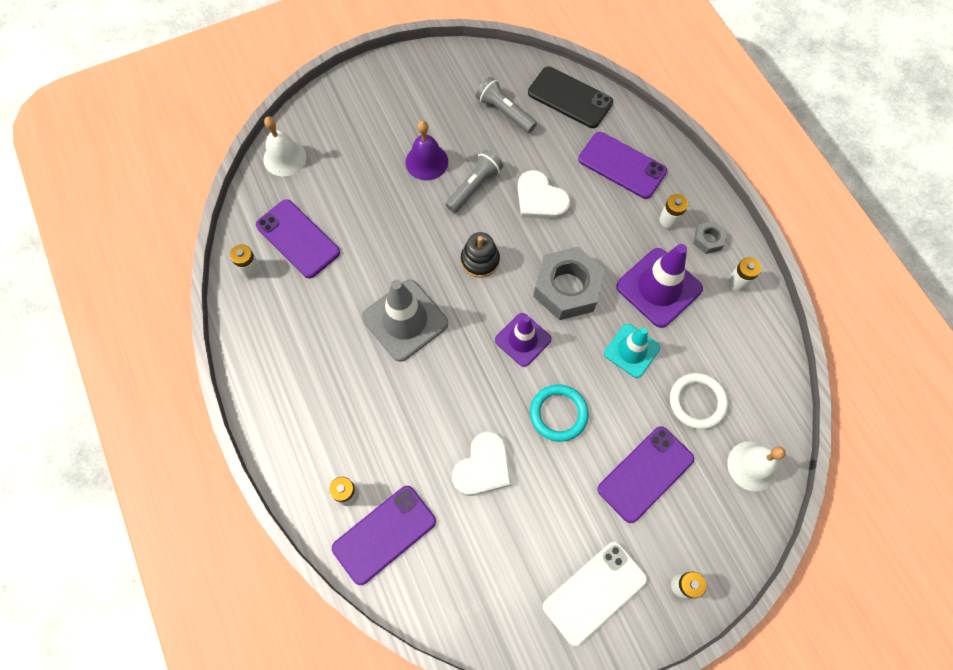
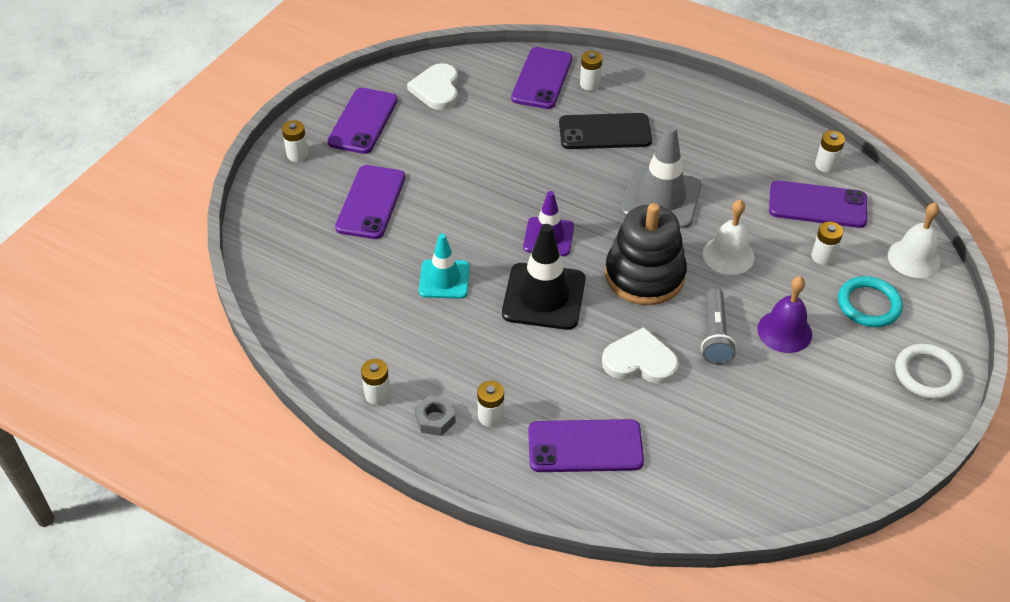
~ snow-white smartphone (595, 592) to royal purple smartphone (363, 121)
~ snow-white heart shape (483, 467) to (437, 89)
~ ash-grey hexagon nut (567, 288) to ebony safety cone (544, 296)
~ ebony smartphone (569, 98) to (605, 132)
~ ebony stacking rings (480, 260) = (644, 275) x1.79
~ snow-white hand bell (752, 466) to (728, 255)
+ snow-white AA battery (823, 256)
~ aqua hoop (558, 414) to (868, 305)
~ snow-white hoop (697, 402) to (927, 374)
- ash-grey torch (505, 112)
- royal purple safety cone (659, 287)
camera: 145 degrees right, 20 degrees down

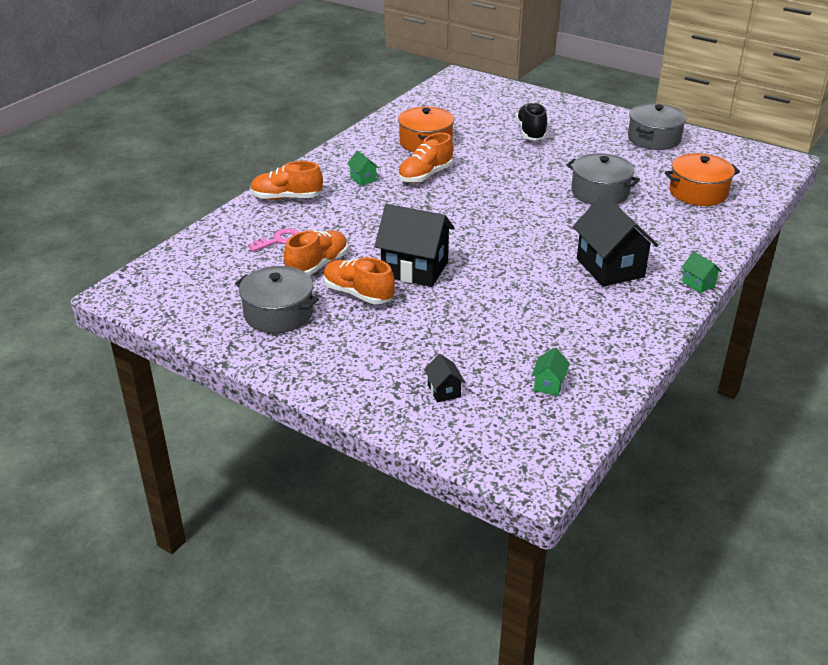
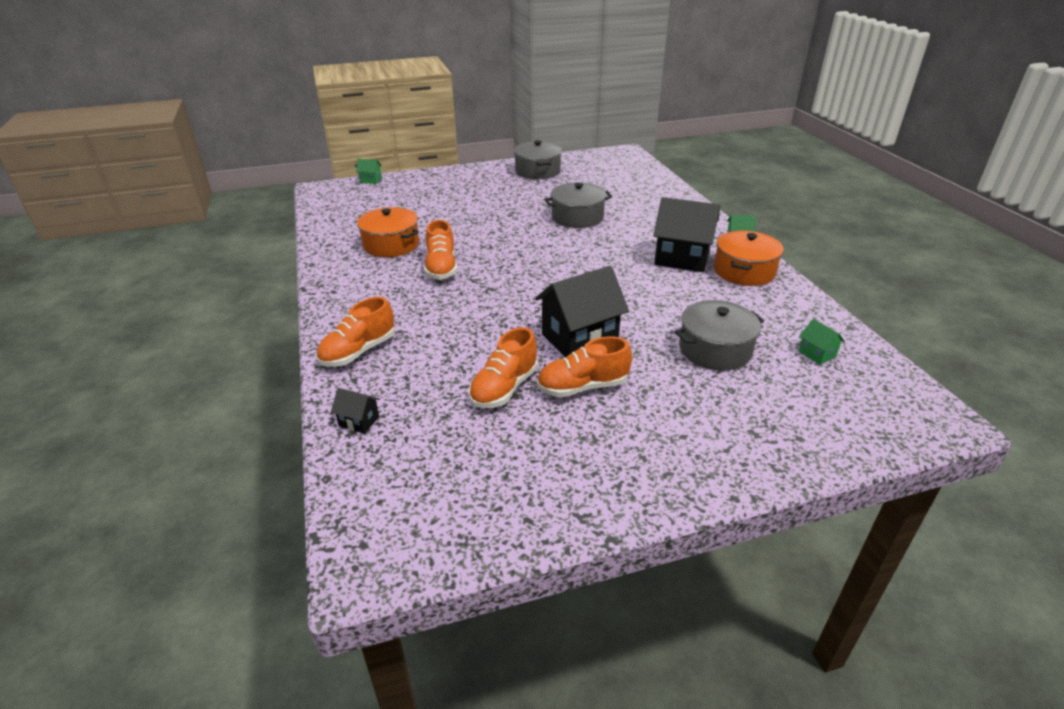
~ ebony cottage (444, 391) to (359, 421)
~ green cottage (363, 179) to (370, 180)
~ bright orange sneaker (317, 265) = (504, 388) 135 degrees counterclockwise
~ ash-grey pot (278, 313) to (715, 349)
~ bright orange pot (698, 192) to (744, 271)
- rose-pink latchkey (279, 240)
- ebony sneaker (531, 132)
camera: 50 degrees left, 0 degrees up

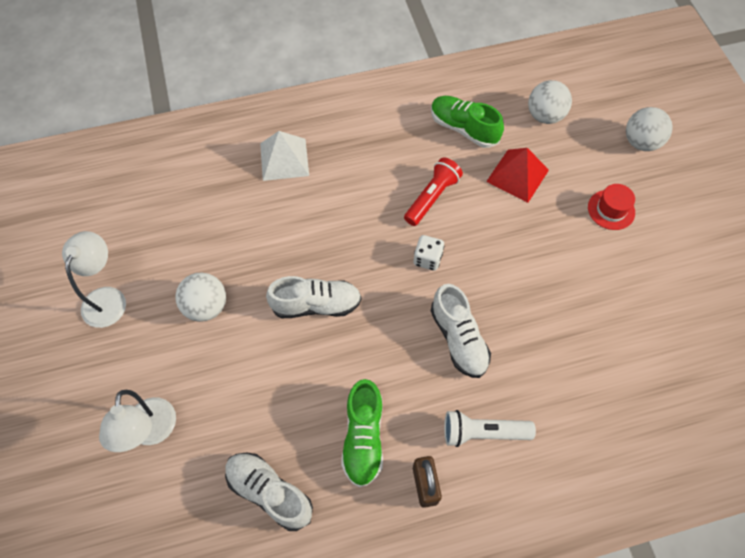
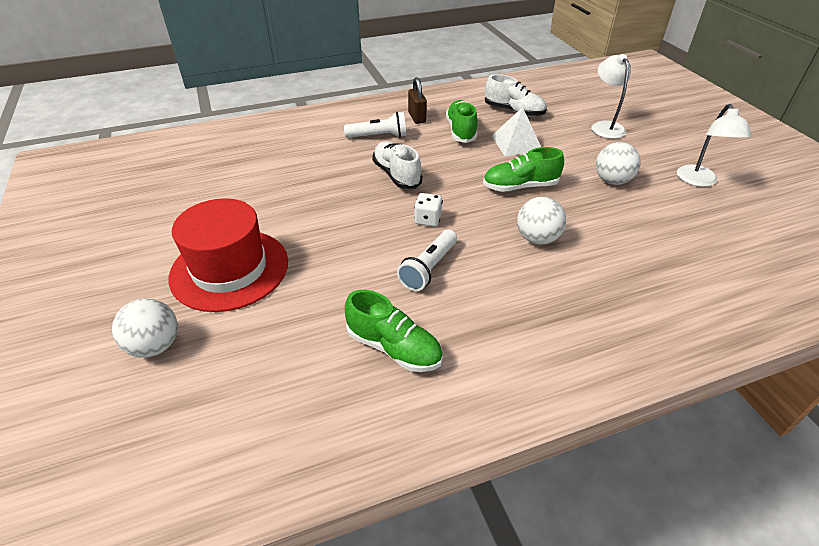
~ crimson hat (611, 210) = (229, 269) x2.22
~ crimson torch (432, 197) to snow-white torch (428, 268)
~ snow-white sneaker (316, 305) to green sneaker (520, 186)
~ snow-white pyramid shape (284, 159) to (516, 143)
~ snow-white play ball (545, 116) to (537, 239)
- crimson pyramid shape (517, 175)
camera: 175 degrees right, 20 degrees down

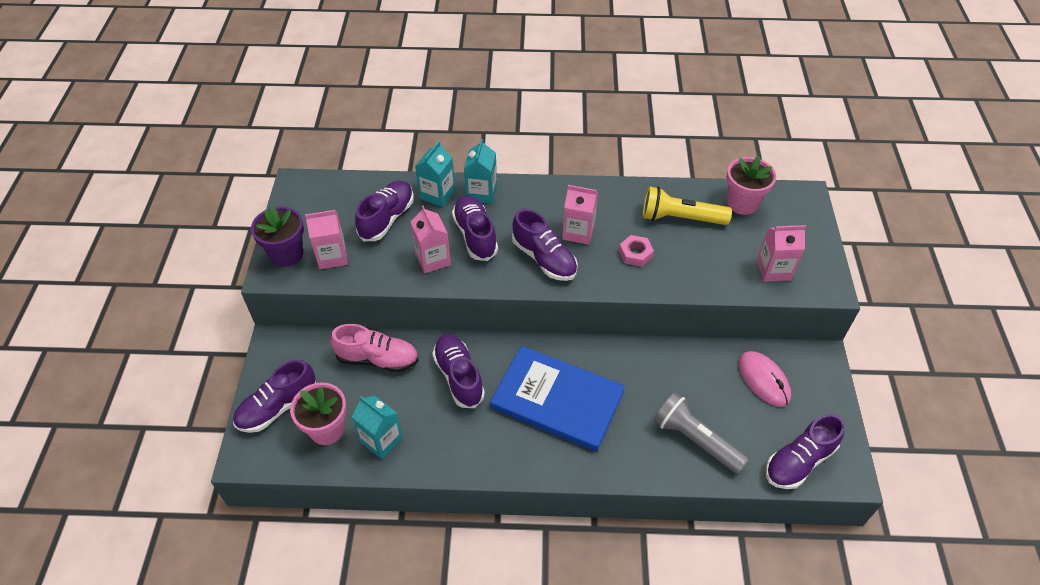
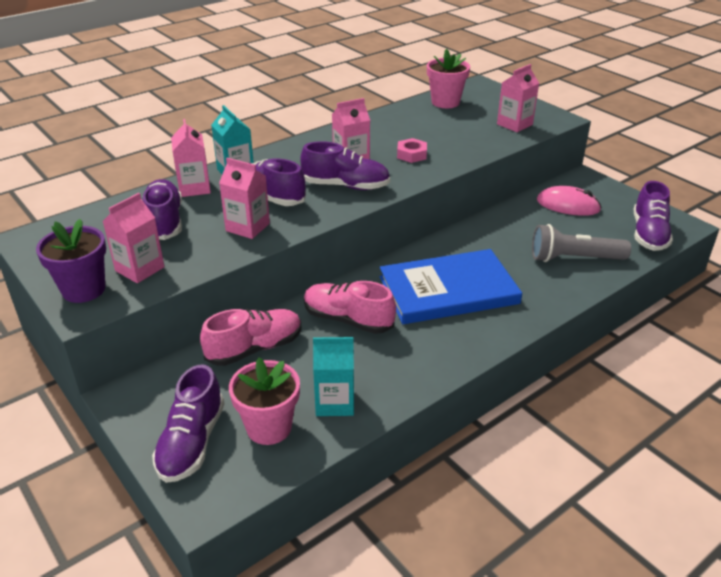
~ aqua milk carton (437, 194) to rose-pink milk carton (194, 188)
~ royal purple sneaker (459, 377) to rose-pink sneaker (348, 320)
- yellow torch (680, 218)
camera: 40 degrees left, 15 degrees down

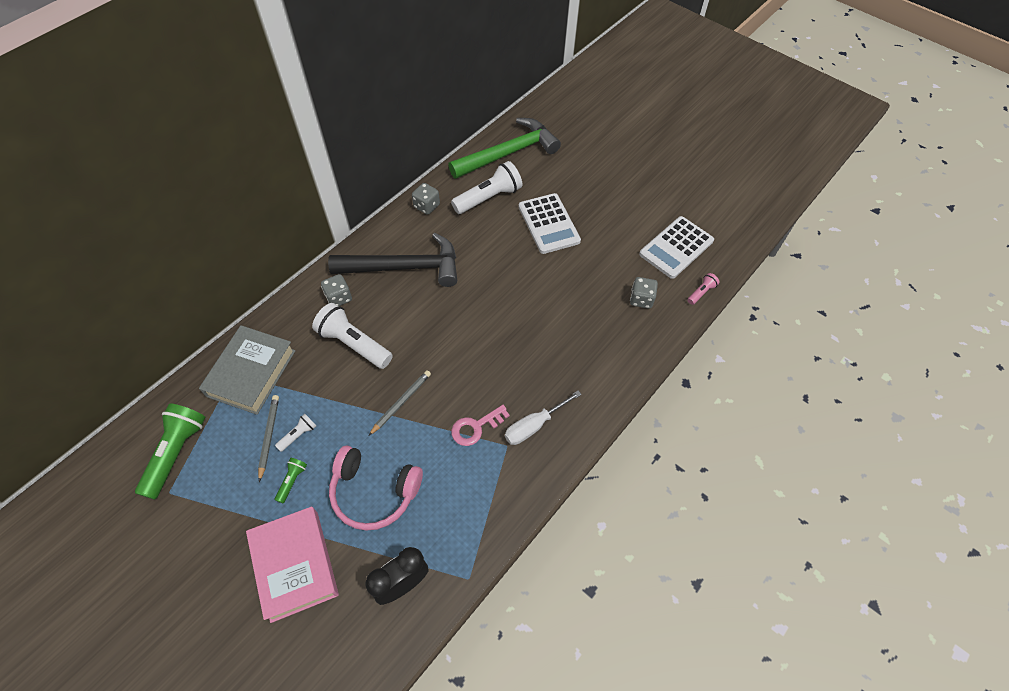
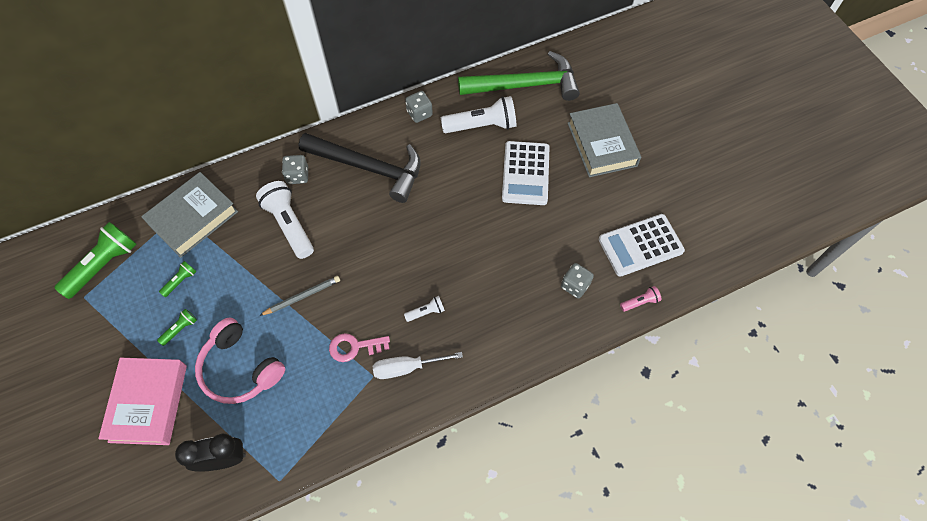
~ ash-grey wooden pencil (269, 436) to green torch (181, 281)
~ snow-white torch (298, 435) to (426, 312)
+ ash-grey hardback (602, 144)
camera: 25 degrees right, 5 degrees up

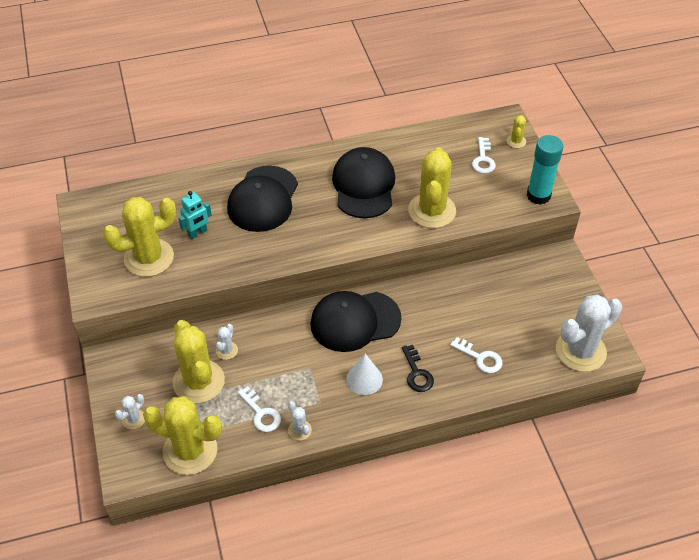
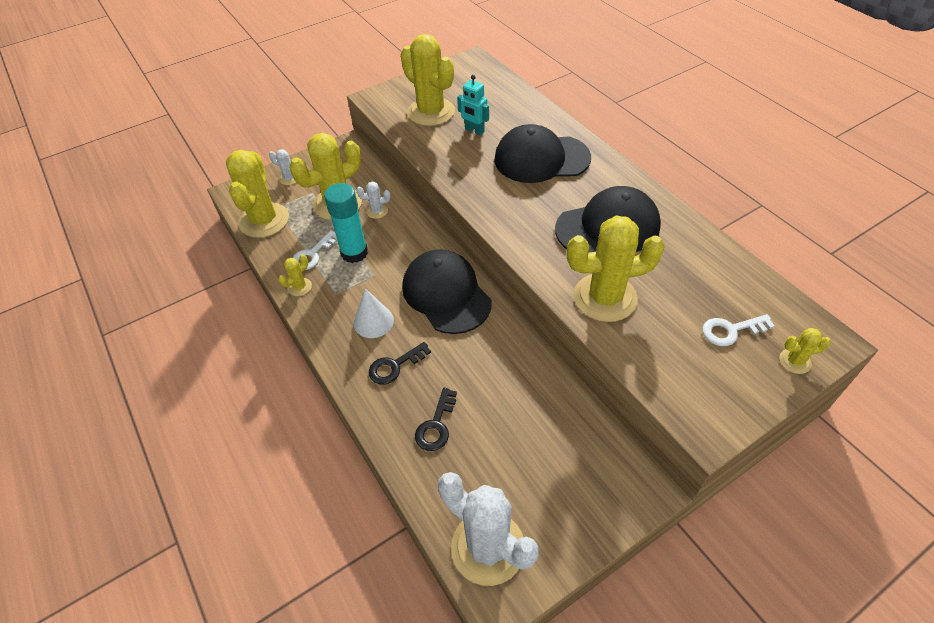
~ snow-white saguaro cactus (299, 430) to yellow saguaro cactus (299, 287)
~ aqua stick of glue (538, 195) to (354, 253)
~ snow-white latchkey (480, 358) to ebony latchkey (436, 425)
camera: 75 degrees right, 0 degrees up

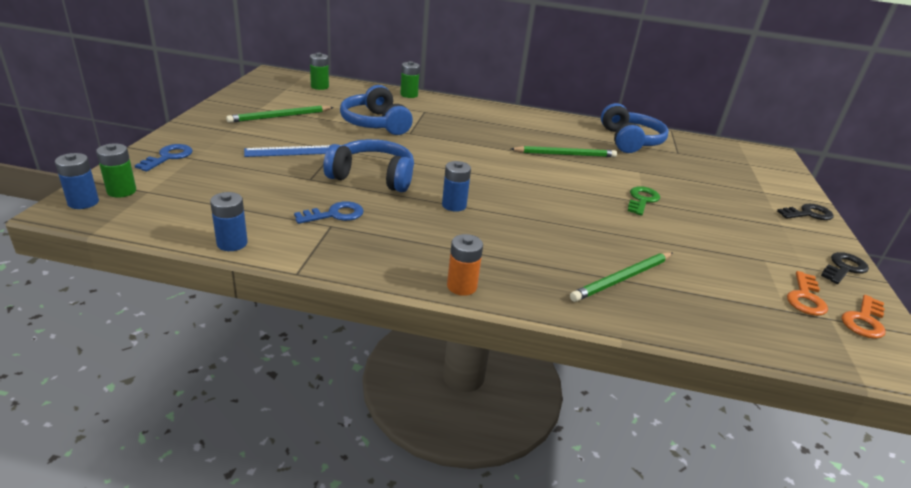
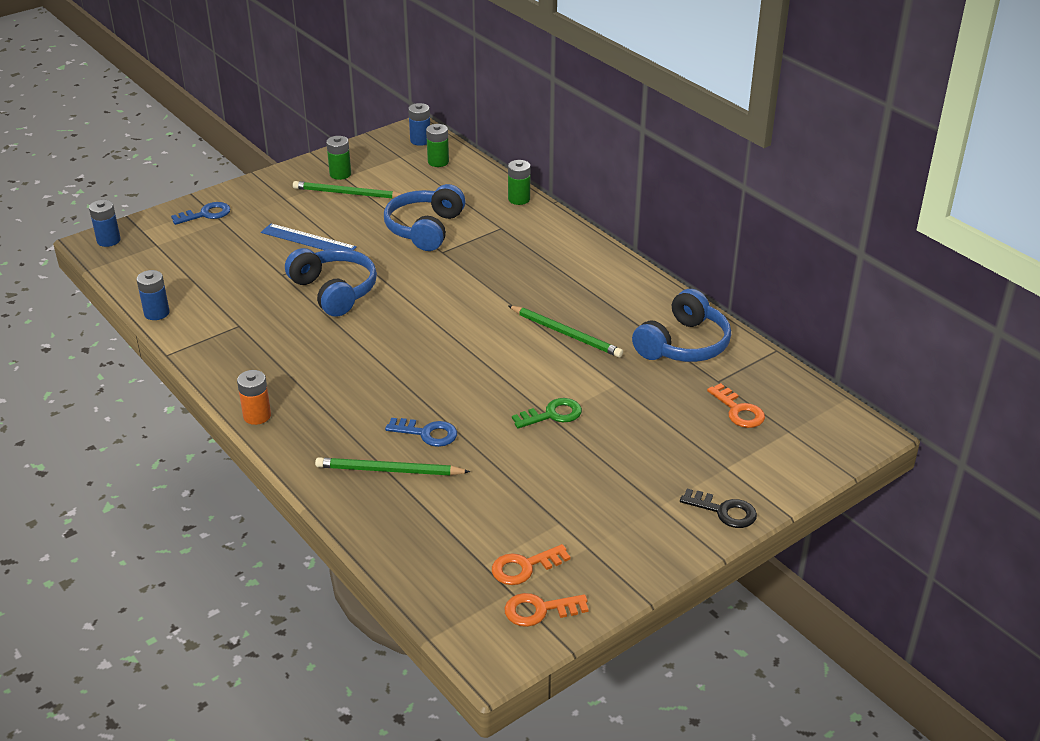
~ green AA battery (121, 191) to (340, 174)
~ royal blue latchkey (335, 214) to (427, 433)
~ royal blue AA battery (454, 205) to (420, 140)
+ bright orange latchkey (738, 410)
- ebony latchkey (844, 268)
camera: 45 degrees right, 5 degrees up

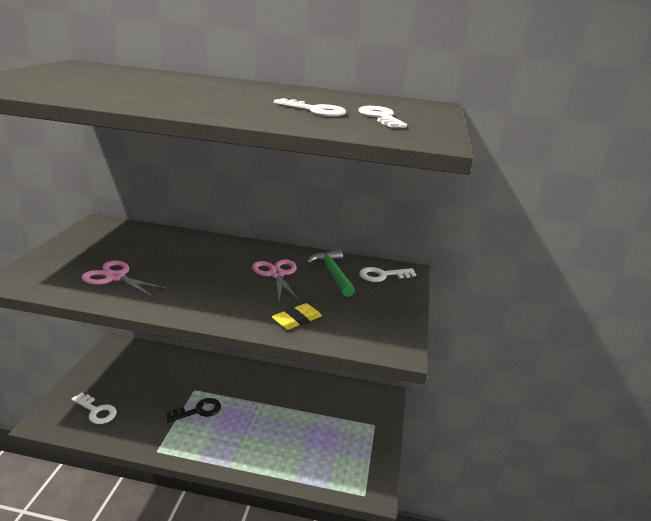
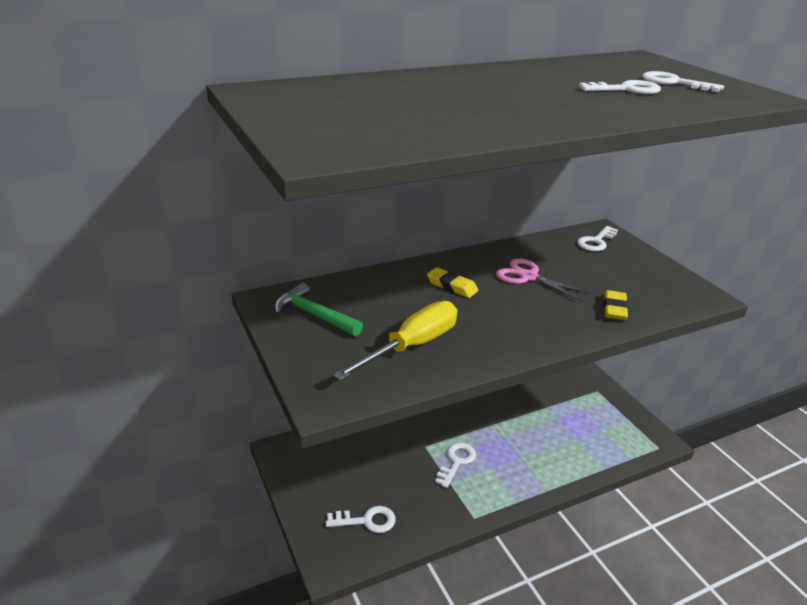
~ green carpenter's hammer (333, 274) to (314, 315)
~ rose-pink pair of scissors (115, 277) to yellow screwdriver (411, 346)
+ yellow eraser (452, 286)
~ ebony latchkey (198, 411) to snow-white latchkey (456, 462)
camera: 35 degrees left, 5 degrees up

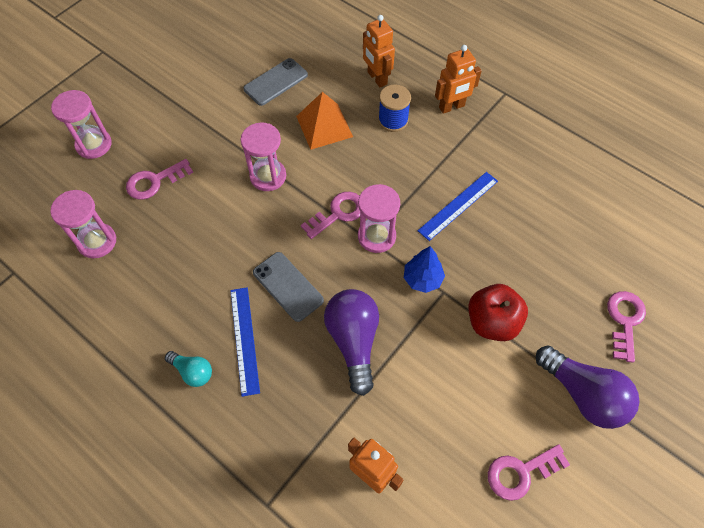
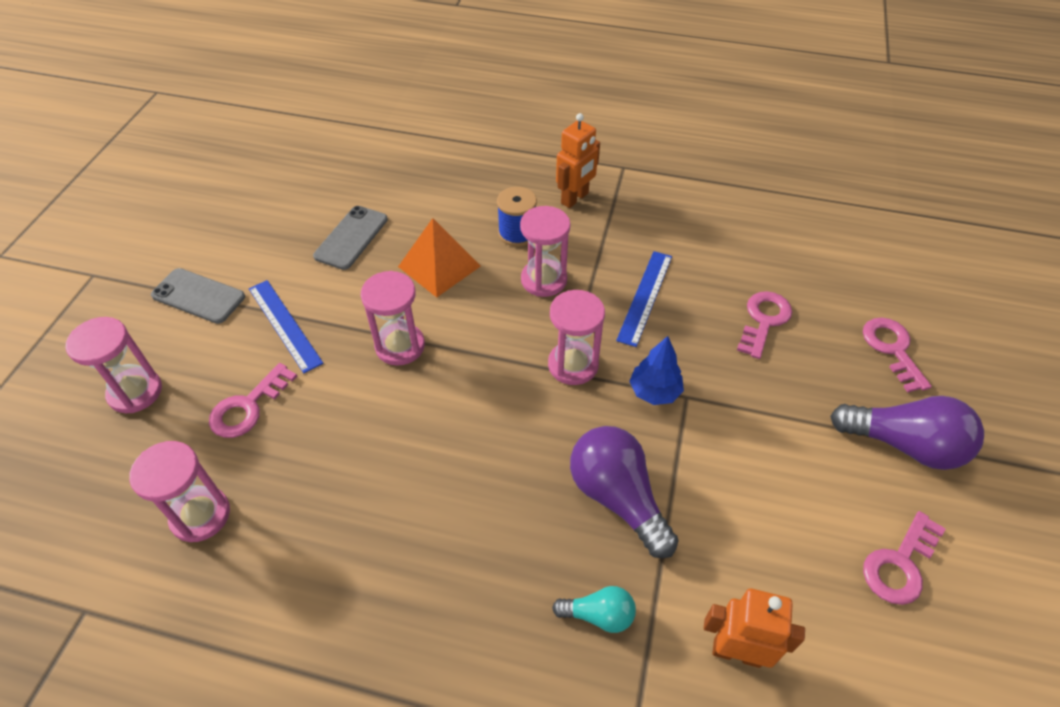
~ ash-grey smartphone (288, 286) to (198, 296)
~ royal blue ruler (244, 340) to (284, 325)
+ rose-pink sand timer (544, 280)
~ aqua light bulb (193, 372) to (598, 615)
~ rose-pink latchkey (338, 213) to (764, 320)
- bright orange toy robot (377, 78)
- crimson apple fruit (492, 322)
camera: 25 degrees left, 10 degrees down

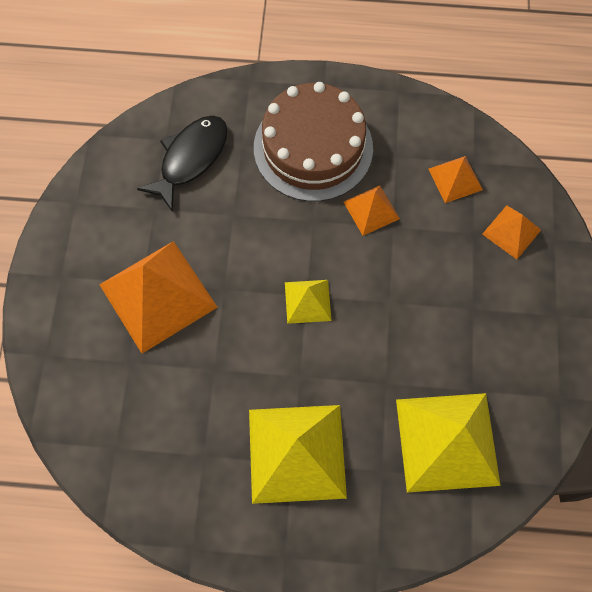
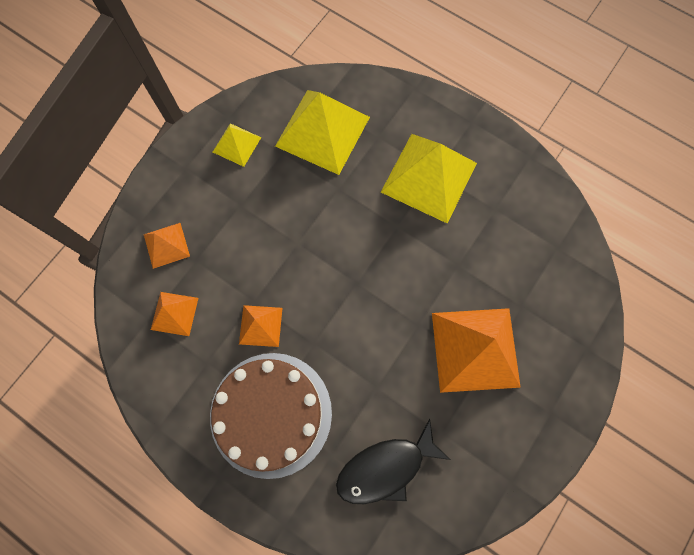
~ yellow pyramid shape (307, 301) to (237, 144)
camera: 150 degrees left, 5 degrees up

